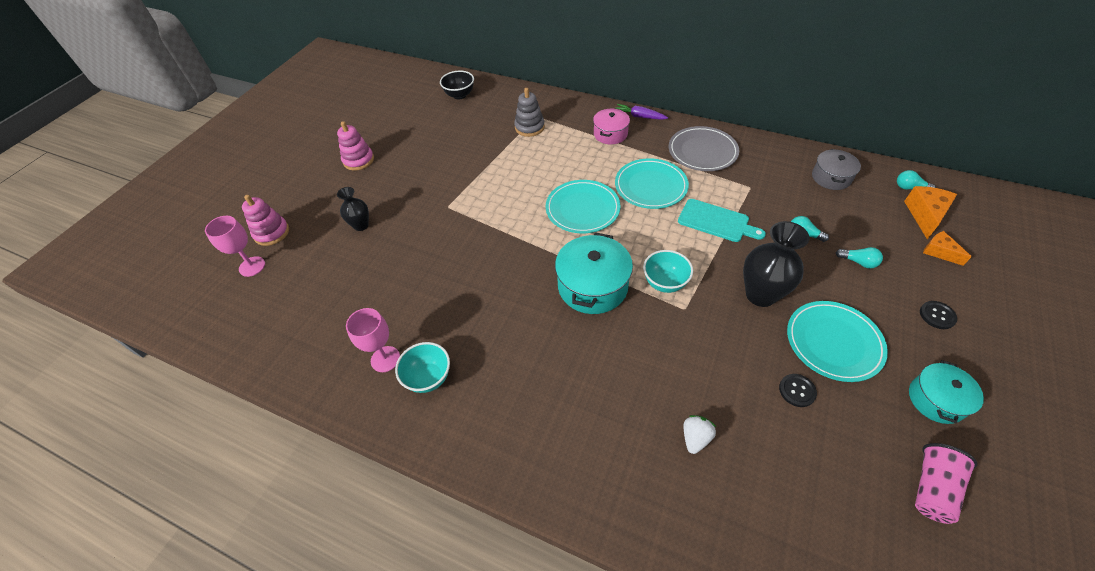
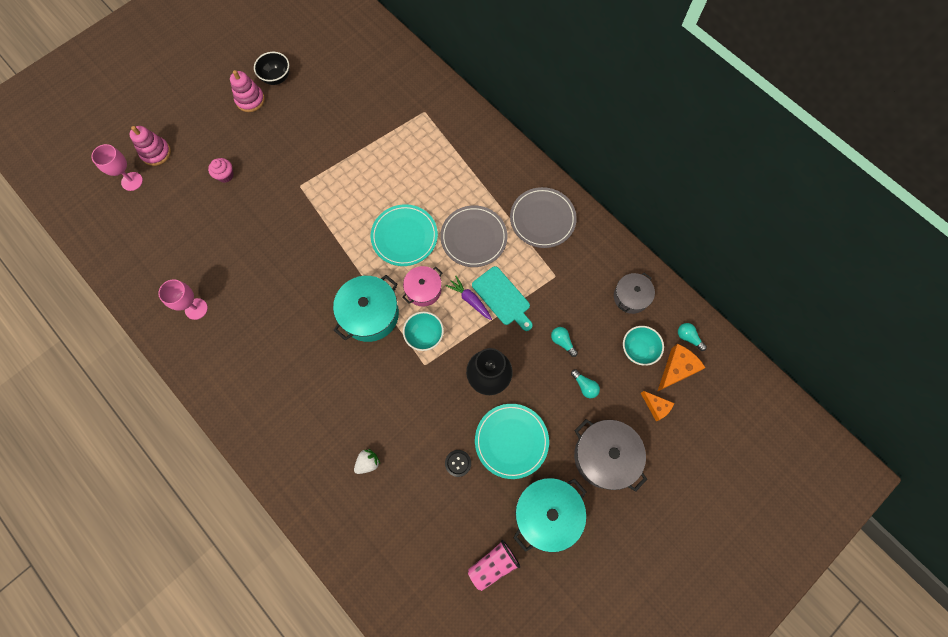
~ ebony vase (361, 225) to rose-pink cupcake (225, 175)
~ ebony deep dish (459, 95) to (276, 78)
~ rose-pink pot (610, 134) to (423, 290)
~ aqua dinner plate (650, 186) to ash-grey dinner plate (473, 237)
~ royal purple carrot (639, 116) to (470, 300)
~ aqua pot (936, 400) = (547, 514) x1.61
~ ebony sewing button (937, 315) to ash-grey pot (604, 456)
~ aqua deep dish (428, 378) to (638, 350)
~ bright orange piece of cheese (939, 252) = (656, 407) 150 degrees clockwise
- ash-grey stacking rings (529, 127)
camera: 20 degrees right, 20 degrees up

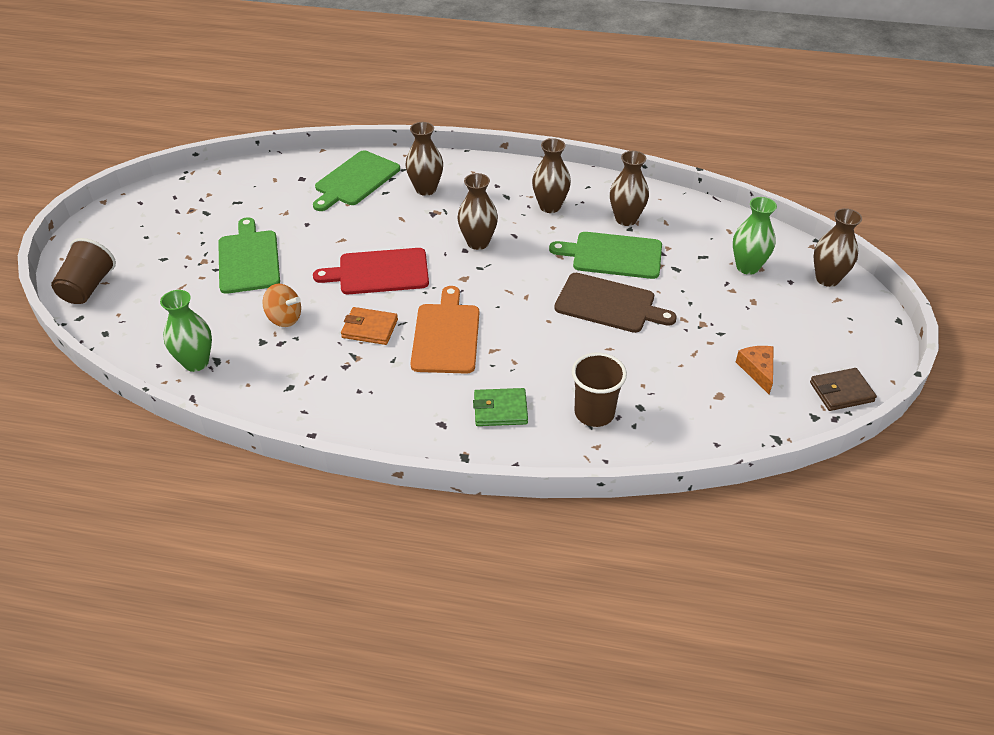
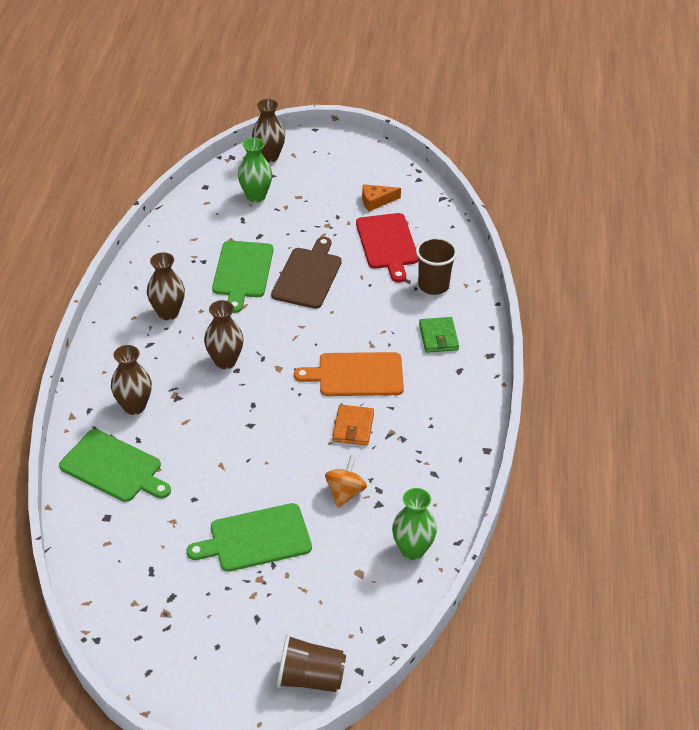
~ crimson cutting board (379, 272) to (387, 244)
- brown vase (626, 219)
- brown wallet (841, 392)
camera: 95 degrees left, 0 degrees up

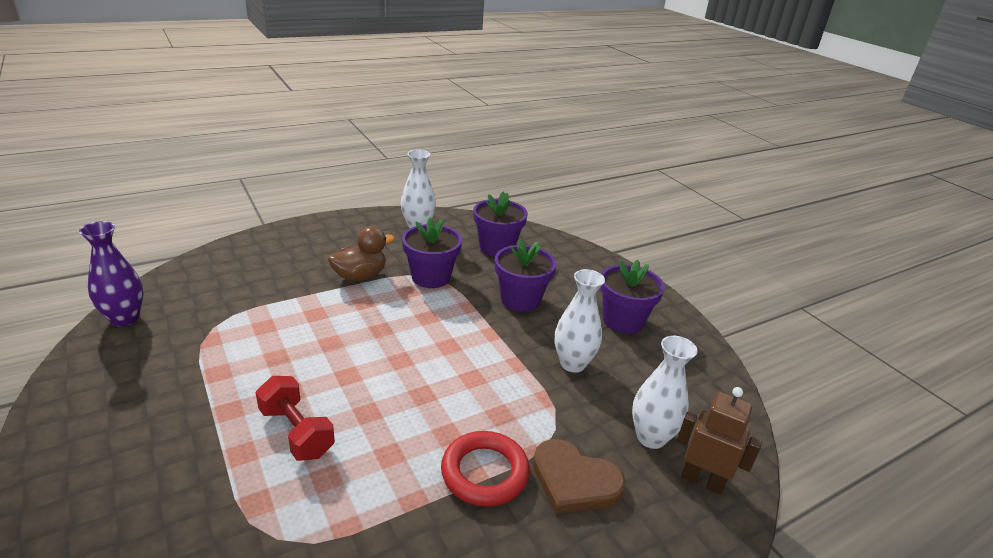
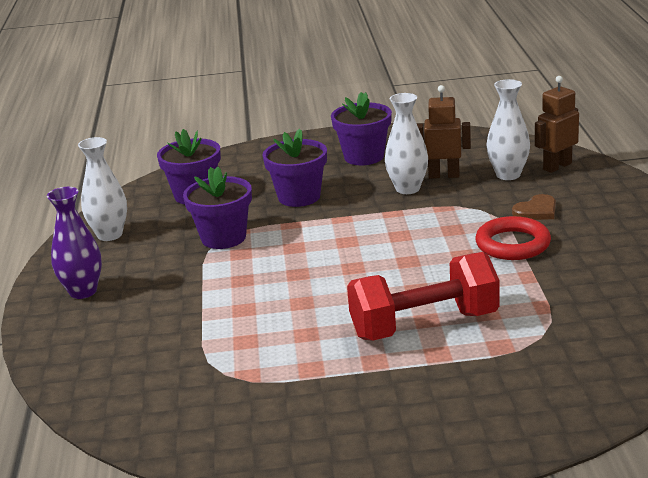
~ royal purple vase (125, 318) to (83, 291)
~ crimson hand weight (296, 432) = (424, 325) x1.57
+ brown toy robot (444, 175)
~ brown heart shape (574, 480) = (536, 211) x0.65
- brown rubber duck (360, 276)
camera: 60 degrees left, 5 degrees down

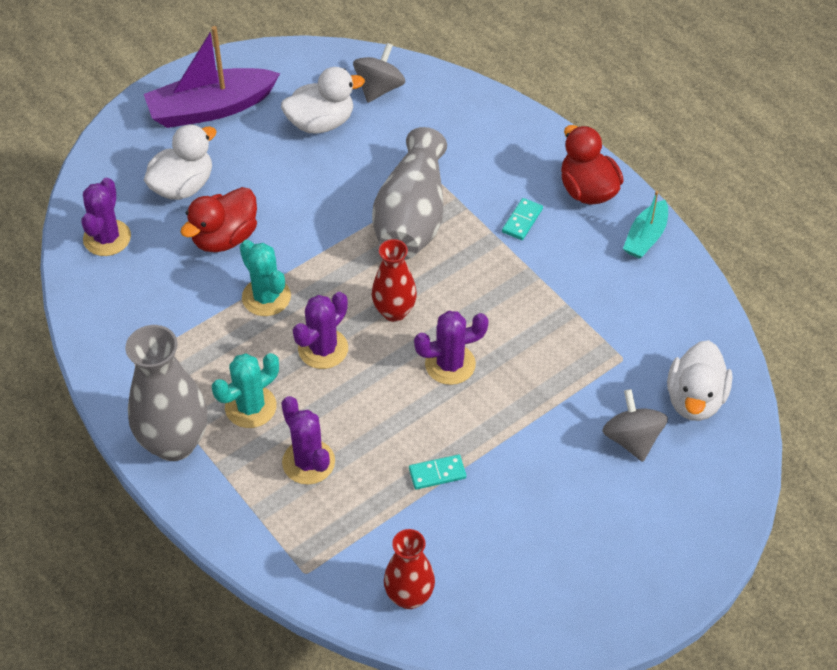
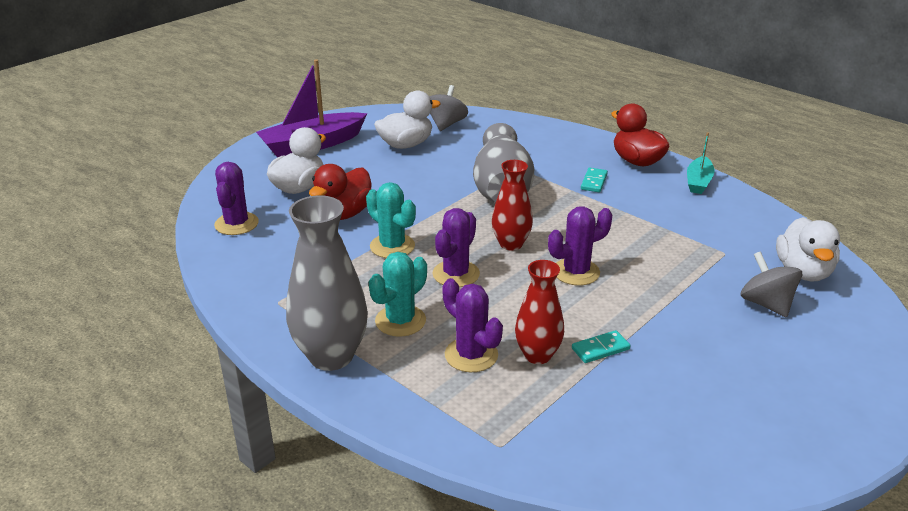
~ crimson vase (409, 596) to (537, 355)
camera: 10 degrees left, 20 degrees down

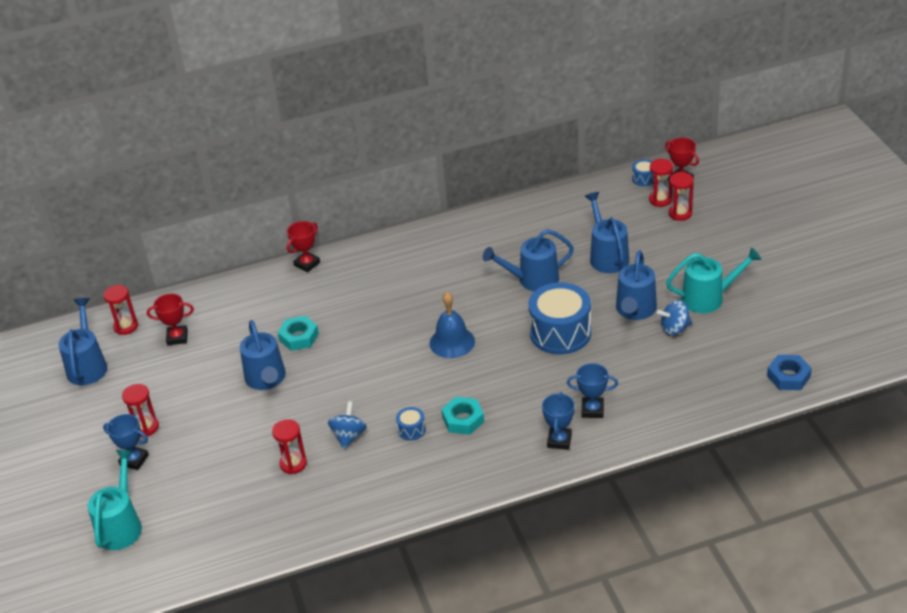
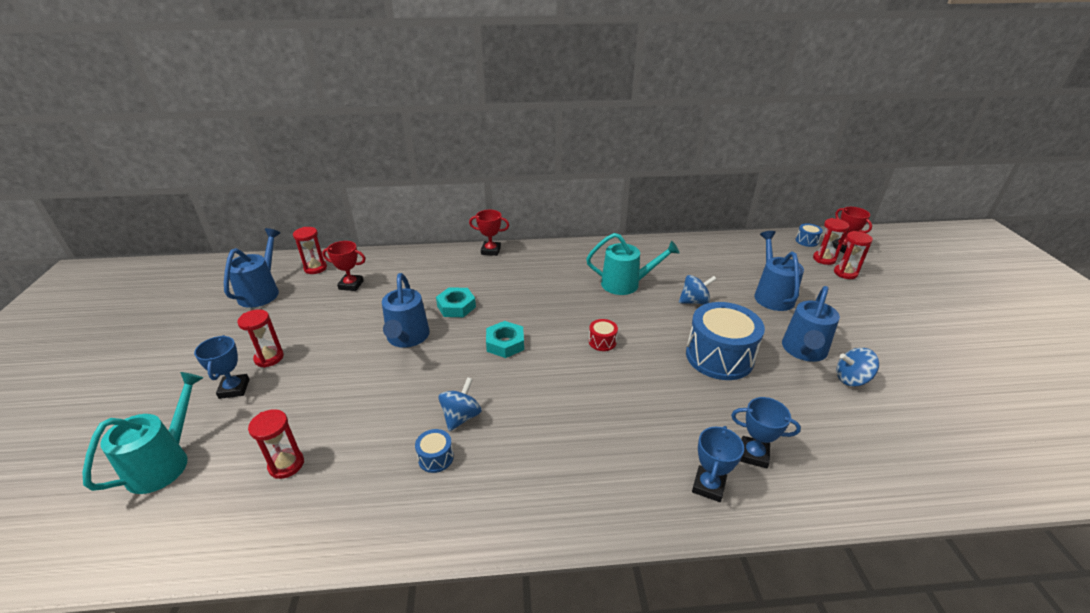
~ royal blue prize cup (134, 460) = (234, 389) 45 degrees clockwise
~ crimson sand timer (293, 464) to (286, 465)
~ royal blue toy drum (411, 430) to (436, 458)
~ crimson prize cup (307, 264) = (491, 251) 45 degrees clockwise
~ aqua hexagon nut (463, 420) to (505, 343)
~ aqua watering pot (709, 298) to (626, 284)
~ royal blue hand bell (452, 342) to crimson toy drum (602, 342)
~ royal blue watering pot (532, 280) to royal blue toy top (694, 301)
- royal blue hexagon nut (788, 376)
camera: 10 degrees right, 5 degrees down

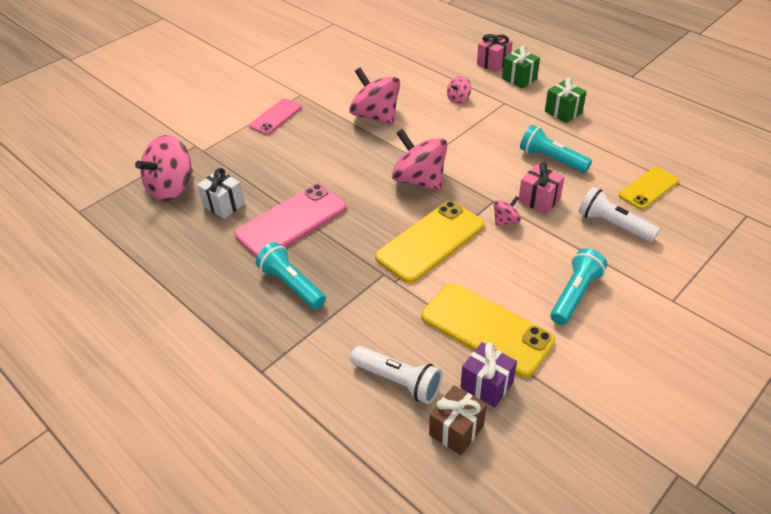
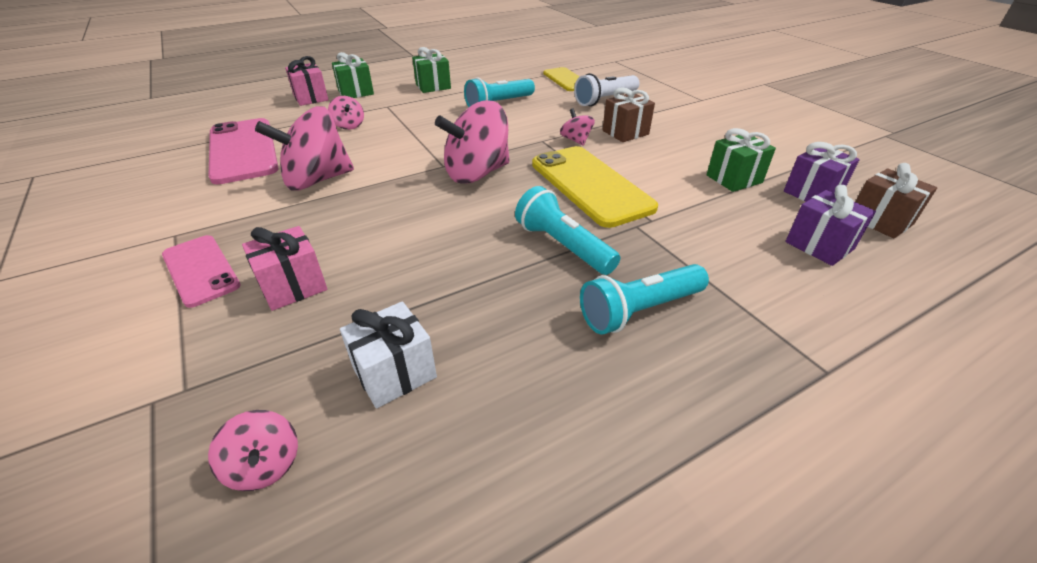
~ rose-pink toy top (172, 188) = (265, 465) x0.47
~ rose-pink smartphone (291, 221) to (243, 150)
~ rose-pink wrapped gift (539, 200) to (293, 286)
~ aqua torch (575, 295) to (563, 246)
+ brown wrapped gift (625, 132)
~ yellow smartphone (486, 329) to green wrapped gift (734, 179)
~ snow-white torch (398, 381) to royal purple wrapped gift (819, 245)
camera: 75 degrees left, 5 degrees down

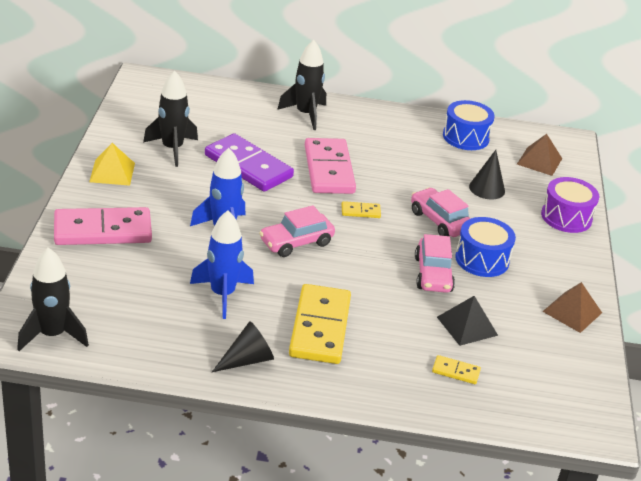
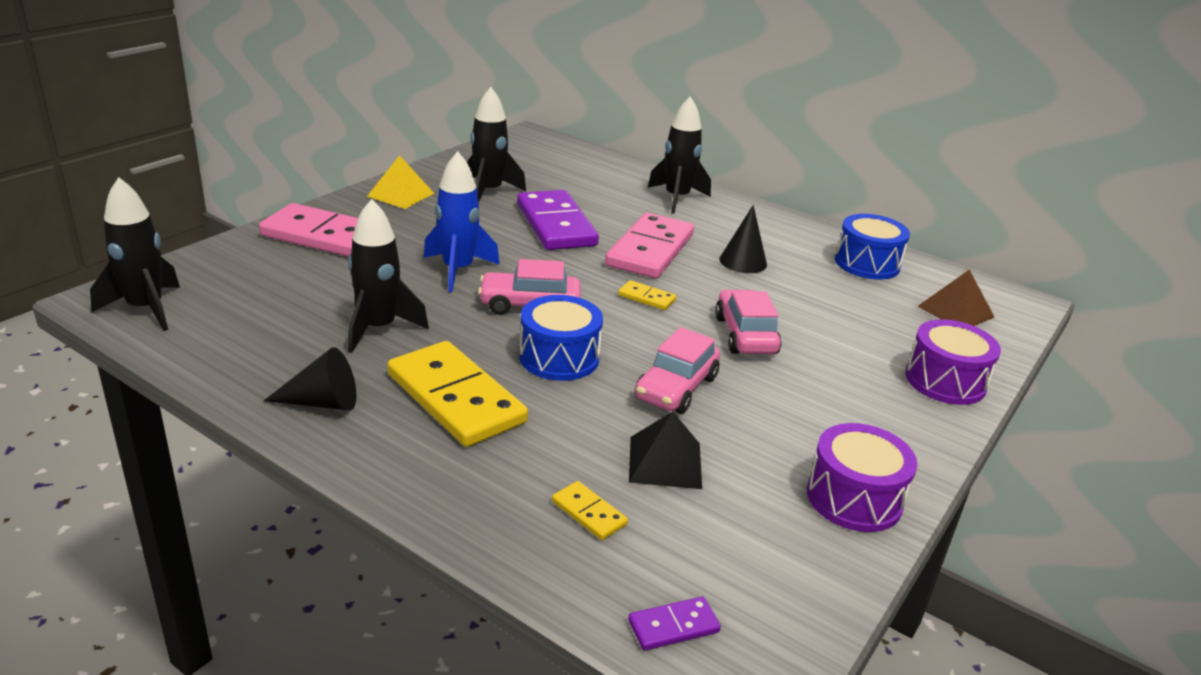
~ royal blue spaceship (222, 294) to ebony spaceship (378, 328)
~ yellow domino (320, 327) = (456, 398) 75 degrees counterclockwise
~ royal blue toy drum (482, 259) to (559, 357)
+ royal purple domino (673, 626)
~ ebony cone shape (487, 188) to (743, 261)
~ brown pyramid shape (572, 312) to royal purple toy drum (854, 498)
camera: 30 degrees right, 5 degrees down

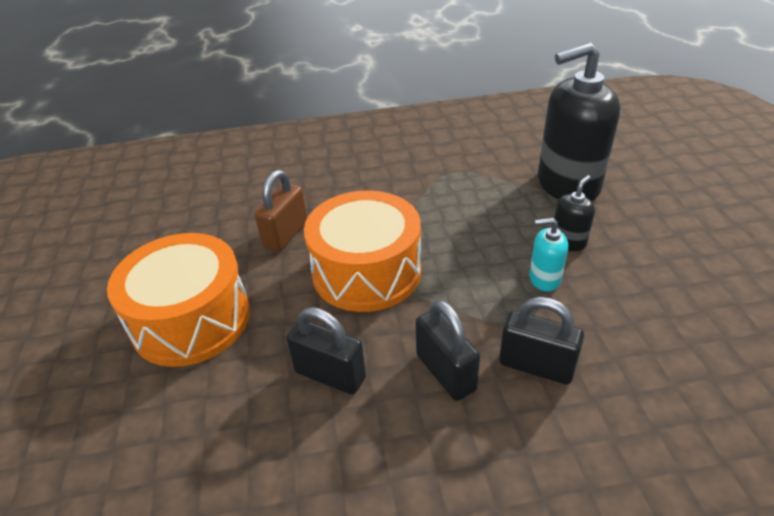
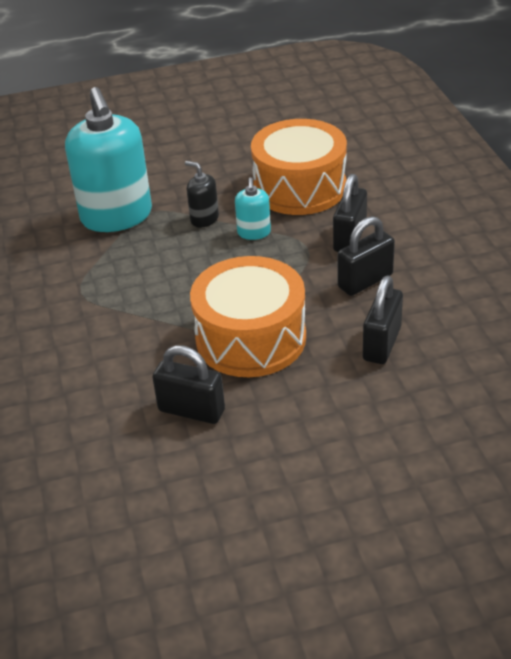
~ ebony soap pump (567, 185) to aqua soap pump (116, 216)
~ brown lock (286, 234) to ebony lock (191, 410)
~ bright orange toy drum (191, 319) to (299, 187)
camera: 95 degrees left, 0 degrees up

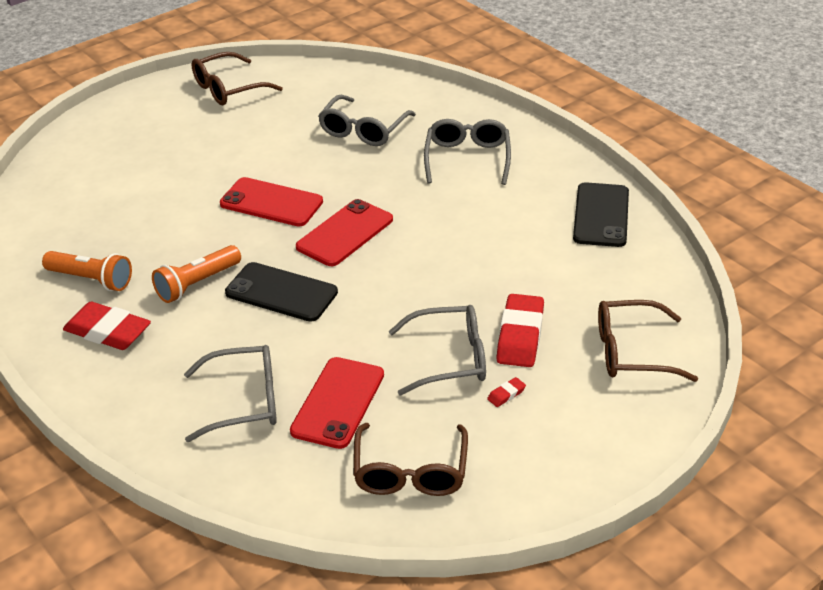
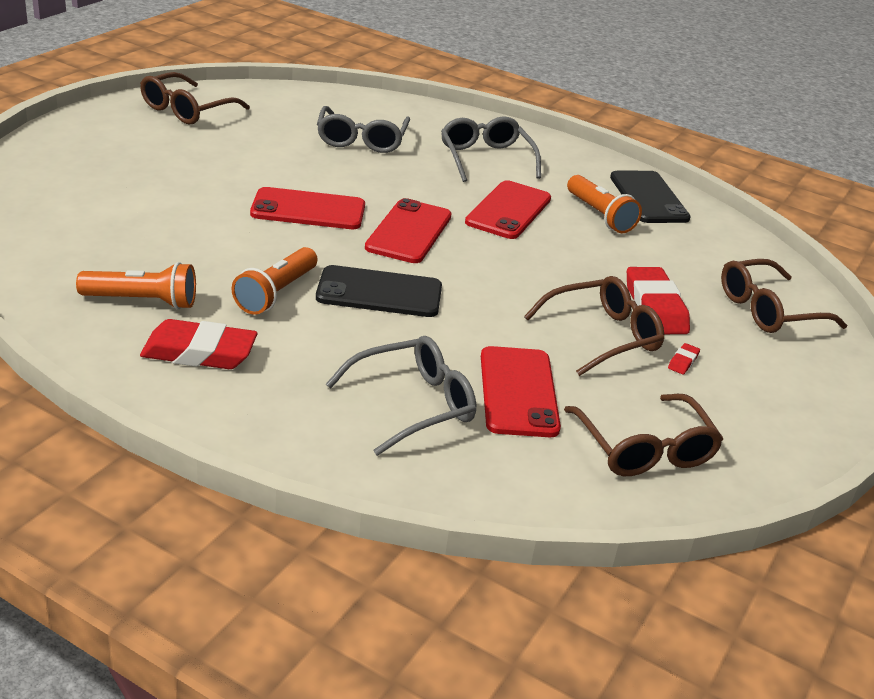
+ crimson smartphone (508, 210)
~ ash-grey eyeglasses (449, 359) to brown eyeglasses (602, 336)
+ bright orange torch (599, 215)
camera: 25 degrees left, 5 degrees down

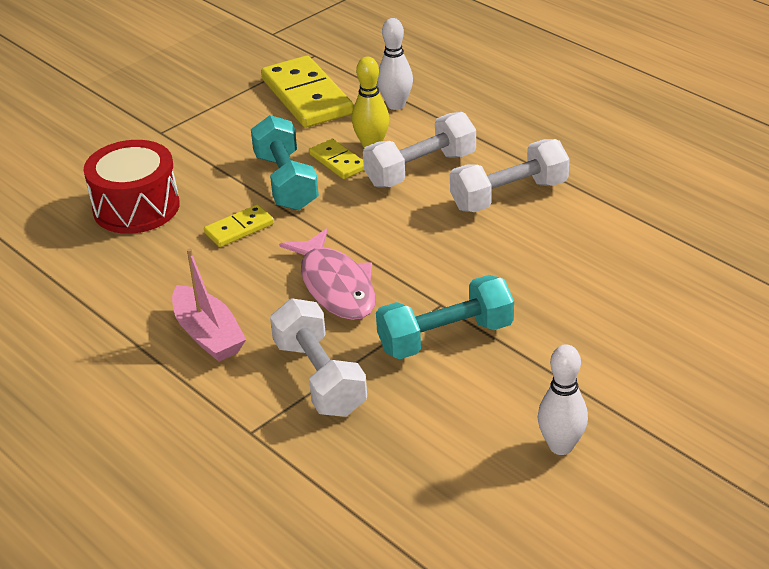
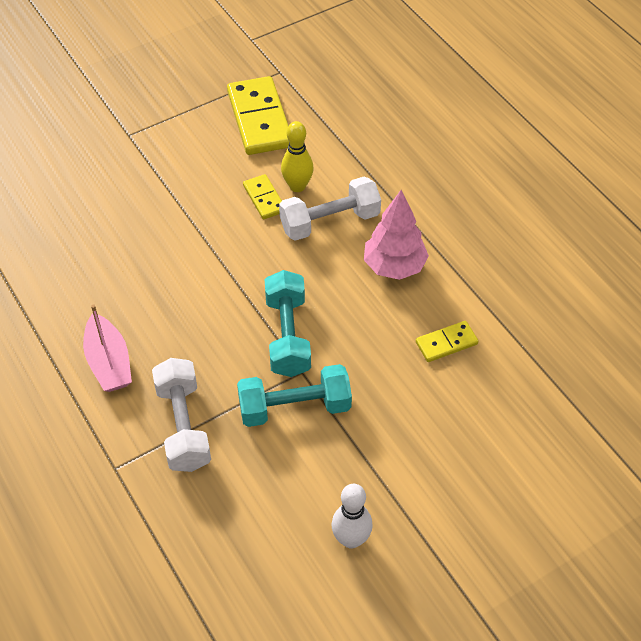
~ aqua hand weight (286, 182) to (287, 336)
~ snow-white hand weight (509, 195) to rose-pink toy tree (394, 266)
~ yellow domino (239, 229) to (446, 343)
- crimson toy drum (136, 207)
- rose-pink fish (335, 286)
- snow-white tenpin (396, 105)
camera: 10 degrees right, 15 degrees up

